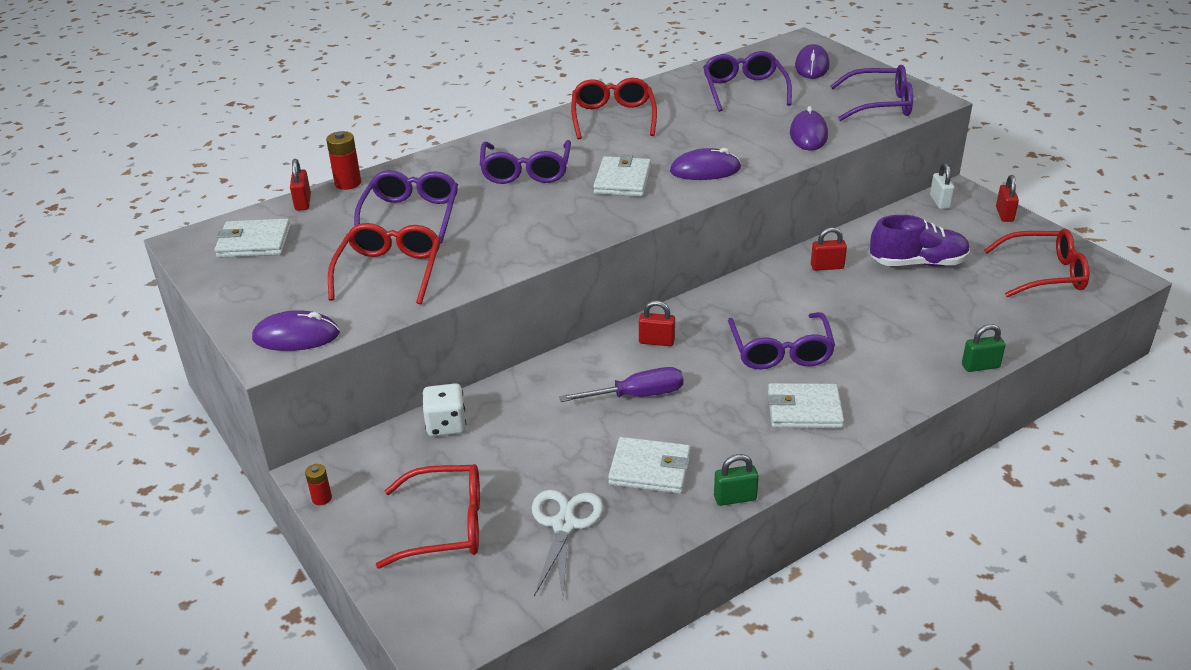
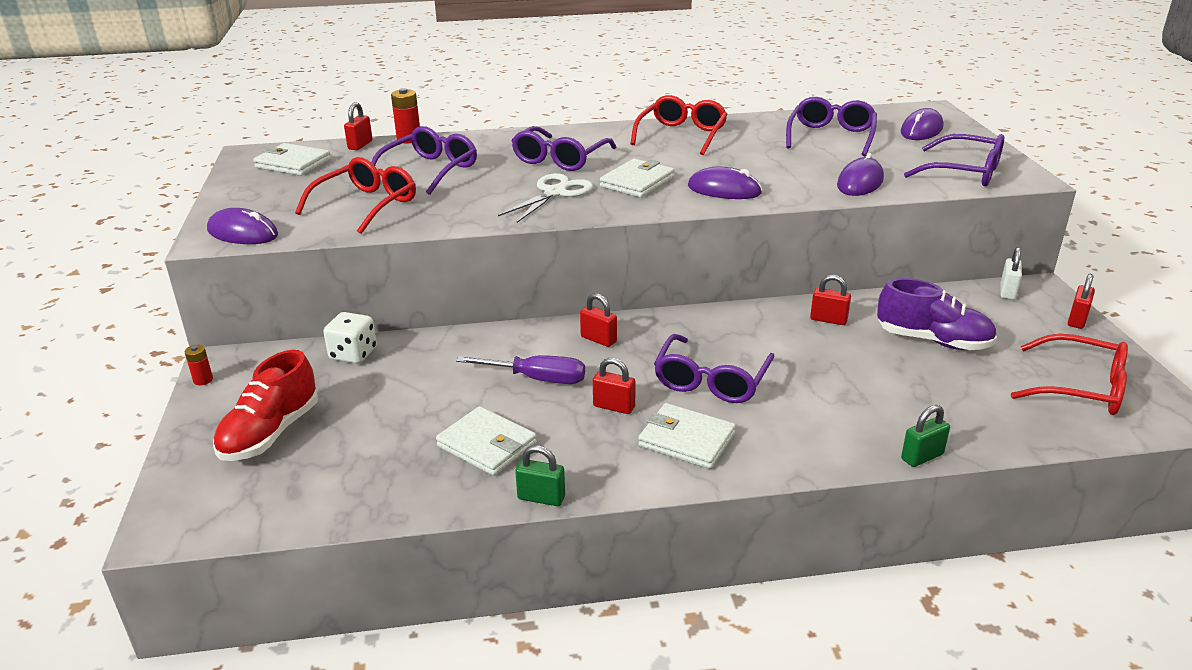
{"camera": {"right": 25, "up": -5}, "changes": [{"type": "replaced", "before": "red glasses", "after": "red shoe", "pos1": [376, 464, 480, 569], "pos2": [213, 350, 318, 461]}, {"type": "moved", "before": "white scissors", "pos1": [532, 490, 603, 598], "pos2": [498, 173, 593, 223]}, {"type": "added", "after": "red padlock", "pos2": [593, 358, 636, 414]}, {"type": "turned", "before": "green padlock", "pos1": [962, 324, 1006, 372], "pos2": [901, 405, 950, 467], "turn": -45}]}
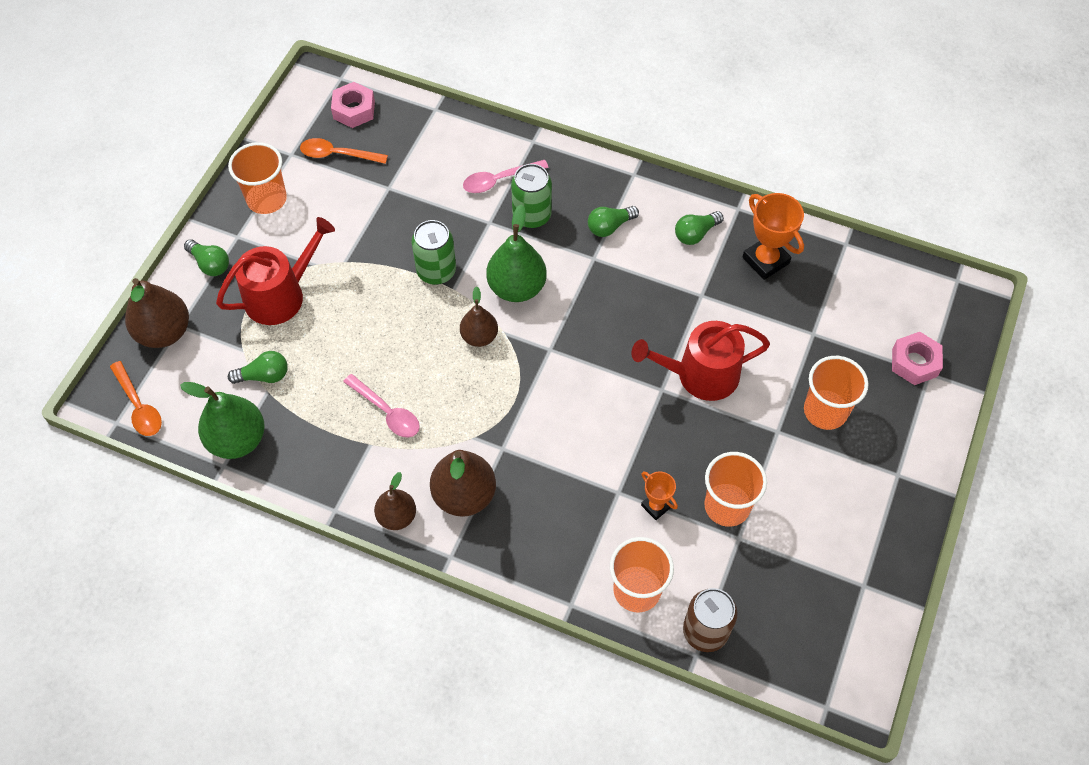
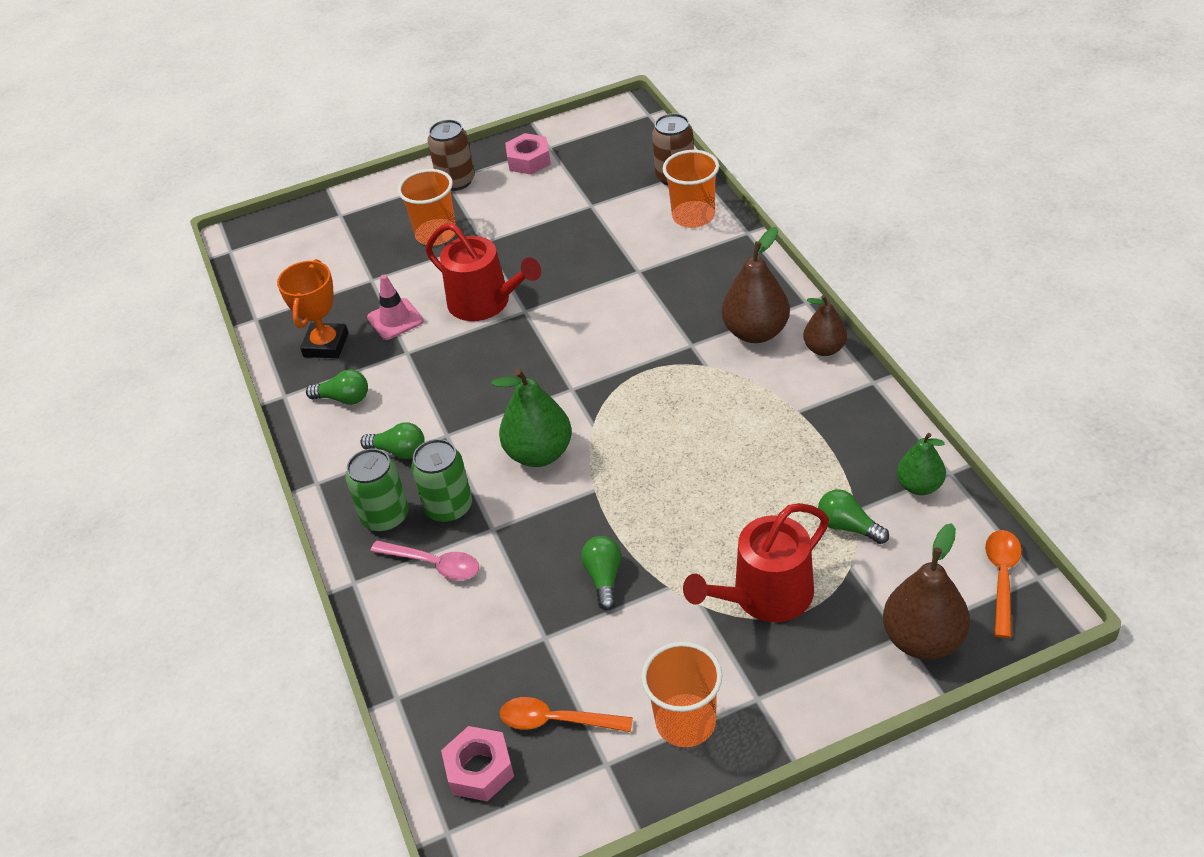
{"camera": {"right": -130, "up": -15}, "changes": [{"type": "moved", "before": "green can", "pos1": [412, 220, 456, 285], "pos2": [346, 449, 409, 532]}, {"type": "added", "after": "pink traffic cone", "pos2": [367, 275, 424, 340]}, {"type": "added", "after": "brown can", "pos2": [428, 120, 475, 191]}, {"type": "turned", "before": "orange spoon", "pos1": [300, 138, 388, 164], "pos2": [500, 697, 633, 732], "turn": 135}, {"type": "moved", "before": "pink nut", "pos1": [892, 332, 943, 385], "pos2": [505, 133, 551, 175]}, {"type": "moved", "before": "green light bulb", "pos1": [184, 239, 229, 276], "pos2": [581, 536, 622, 610]}, {"type": "turned", "before": "red watering can", "pos1": [216, 217, 335, 325], "pos2": [683, 503, 829, 622], "turn": -45}, {"type": "resized", "before": "green pear", "pos1": [180, 382, 265, 459], "pos2": [897, 433, 946, 495], "scale": 0.63}, {"type": "removed", "before": "pink spoon", "pos1": [343, 374, 420, 438]}, {"type": "removed", "before": "brown pear", "pos1": [460, 286, 498, 347]}, {"type": "removed", "before": "orange trophy", "pos1": [641, 471, 678, 520]}, {"type": "removed", "before": "orange cup", "pos1": [704, 452, 767, 527]}]}
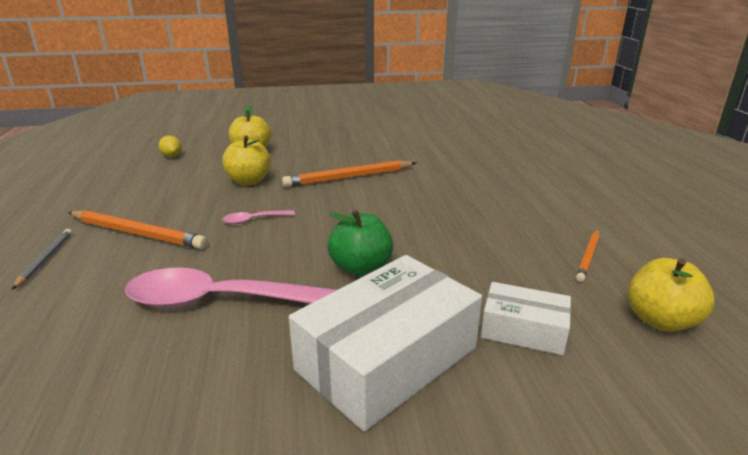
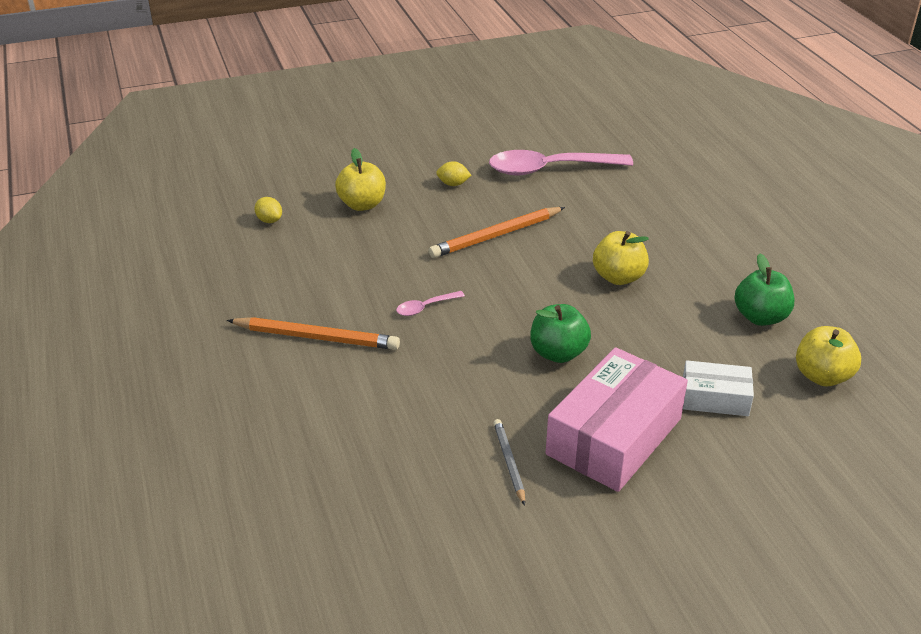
{"camera": {"right": -10, "up": 10}, "changes": [{"type": "added", "after": "yellow lemon", "pos2": [436, 161, 471, 186]}, {"type": "moved", "before": "pink spoon", "pos1": [125, 267, 336, 307], "pos2": [489, 150, 633, 175]}, {"type": "moved", "before": "grey pencil", "pos1": [12, 229, 72, 290], "pos2": [493, 419, 525, 506]}, {"type": "recoloured", "before": "white box", "after": "pink box", "pos1": [289, 255, 482, 432], "pos2": [546, 347, 688, 492]}, {"type": "moved", "before": "yellow apple", "pos1": [222, 136, 271, 186], "pos2": [593, 231, 649, 285]}, {"type": "replaced", "before": "orange pencil", "after": "green apple", "pos1": [576, 230, 600, 282], "pos2": [735, 254, 795, 326]}]}
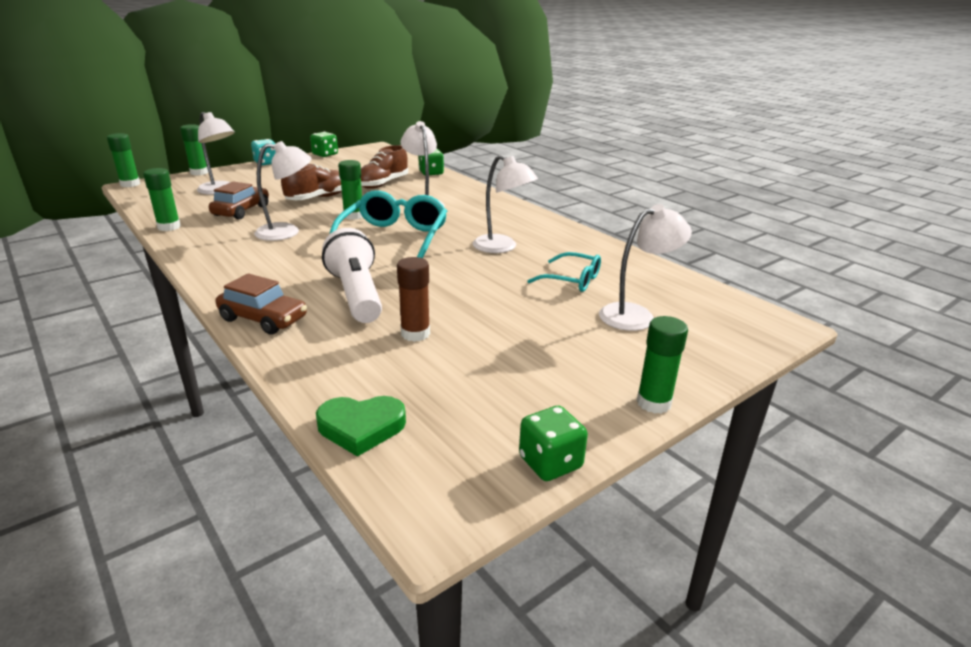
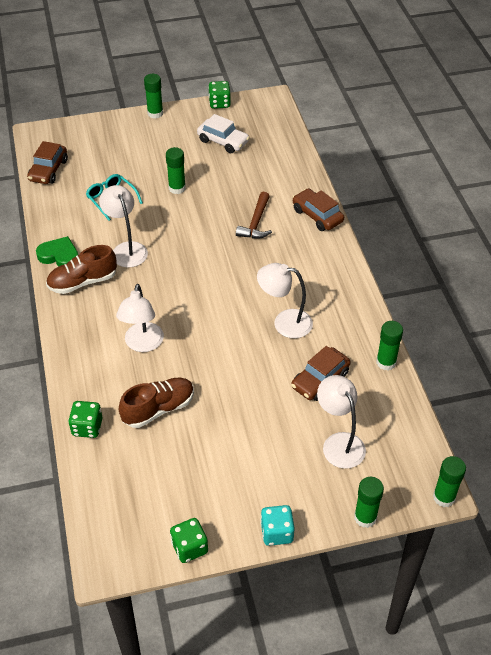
{"camera": {"right": -155, "up": 20}, "changes": [{"type": "added", "after": "brown car", "pos2": [27, 141, 68, 184]}, {"type": "moved", "before": "green heart", "pos1": [316, 396, 406, 457], "pos2": [36, 236, 78, 267]}, {"type": "moved", "before": "brown shoe", "pos1": [281, 164, 342, 200], "pos2": [46, 245, 117, 294]}, {"type": "moved", "before": "green glue stick", "pos1": [338, 160, 363, 220], "pos2": [166, 147, 186, 194]}, {"type": "added", "after": "white car", "pos2": [197, 114, 250, 153]}, {"type": "replaced", "before": "white flashlight", "after": "brown hammer", "pos1": [322, 228, 382, 323], "pos2": [236, 192, 272, 238]}, {"type": "removed", "before": "turquoise glasses", "pos1": [330, 190, 447, 258]}, {"type": "removed", "before": "brown glue stick", "pos1": [397, 257, 430, 342]}, {"type": "removed", "before": "white lamp", "pos1": [599, 204, 692, 331]}]}
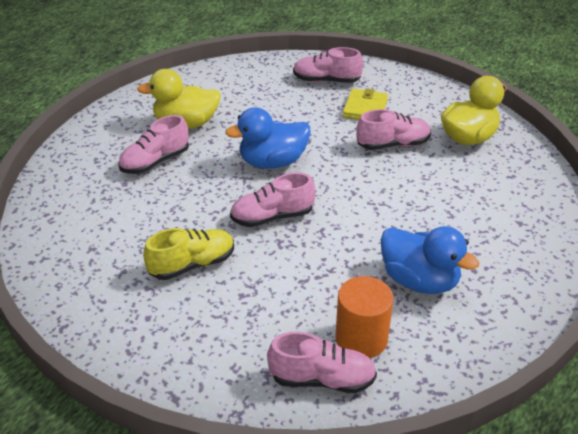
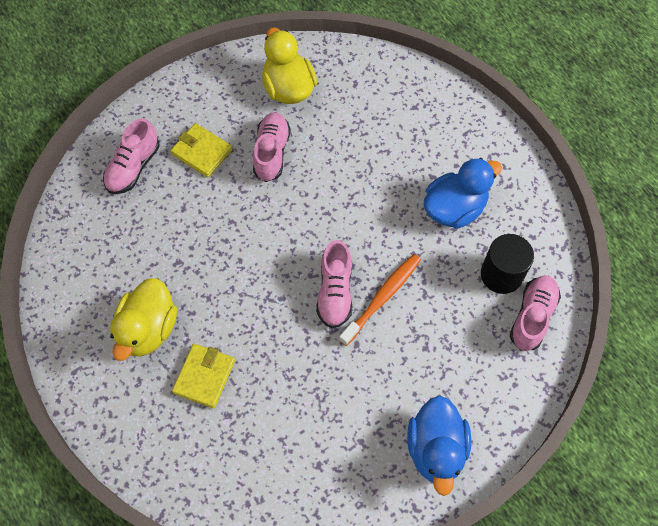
{"camera": {"right": -70, "up": 25}, "changes": [{"type": "replaced", "before": "pink shoe", "after": "yellow wallet", "pos1": [118, 115, 189, 174], "pos2": [172, 344, 235, 408]}, {"type": "added", "after": "orange toothbrush", "pos2": [339, 254, 421, 346]}, {"type": "moved", "before": "blue duck", "pos1": [225, 107, 311, 169], "pos2": [407, 396, 471, 496]}, {"type": "recoloured", "before": "orange cylinder", "after": "black cylinder", "pos1": [335, 276, 393, 358], "pos2": [481, 234, 534, 294]}, {"type": "removed", "before": "yellow shoe", "pos1": [143, 228, 234, 280]}]}
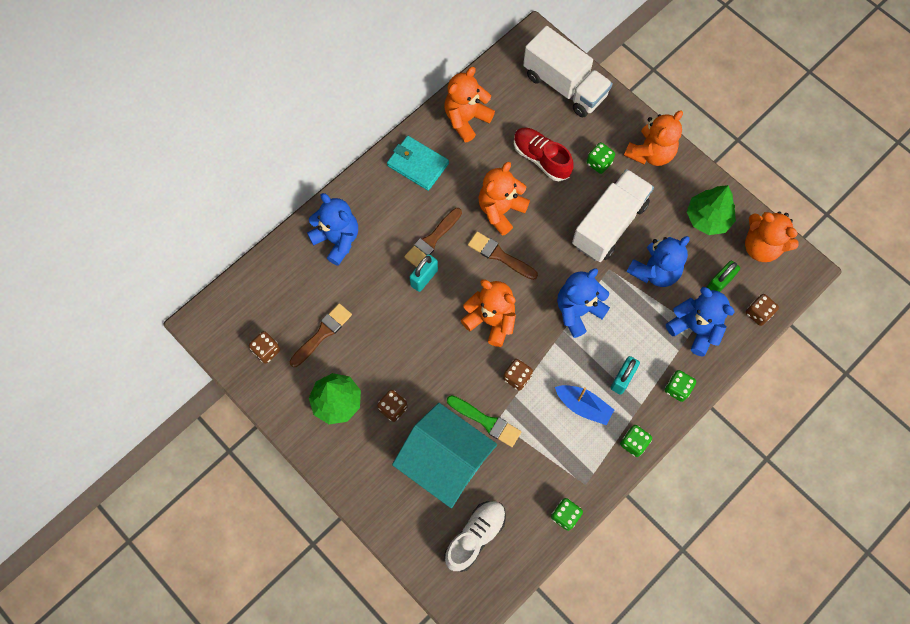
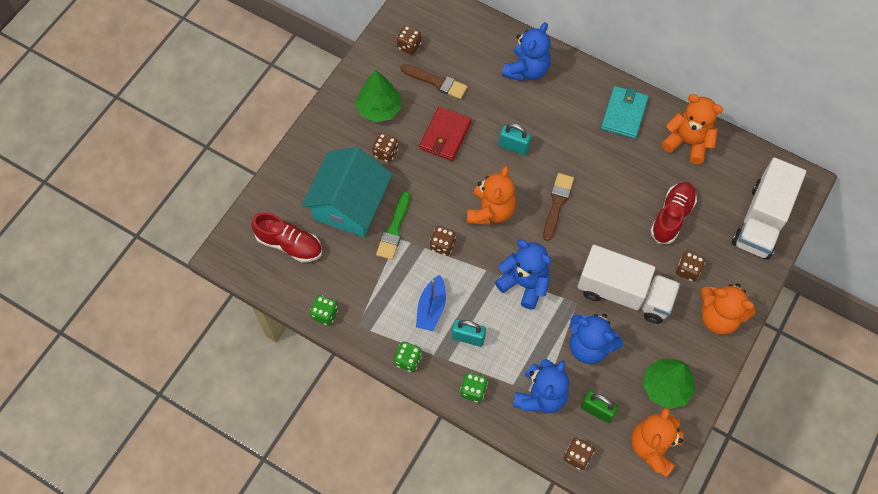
{"camera": {"right": 75, "up": -5}, "changes": [{"type": "recoloured", "before": "white shoe", "after": "red shoe", "pos1": [444, 501, 506, 572], "pos2": [251, 212, 322, 262]}, {"type": "added", "after": "red wallet", "pos2": [419, 107, 472, 161]}, {"type": "recoloured", "before": "green dice", "after": "brown dice", "pos1": [586, 142, 615, 174], "pos2": [676, 251, 705, 282]}, {"type": "removed", "before": "brown brush", "pos1": [404, 208, 462, 267]}, {"type": "removed", "before": "orange teddy bear", "pos1": [478, 162, 530, 236]}]}
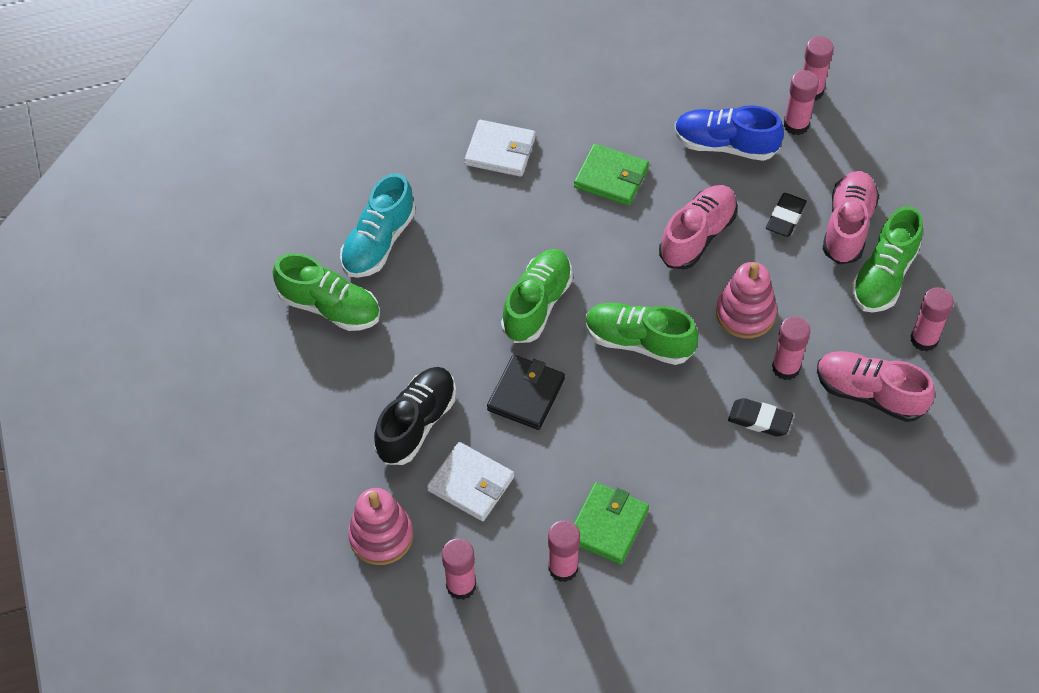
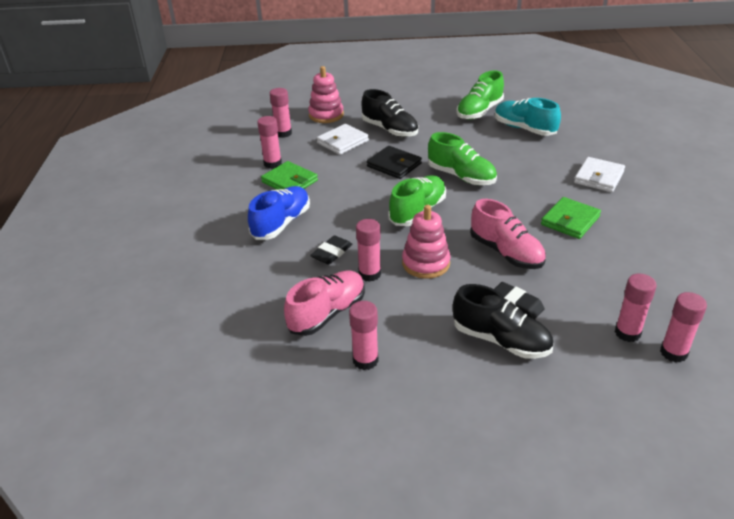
{"camera": {"right": 105, "up": -20}, "changes": [{"type": "moved", "before": "blue shoe", "pos1": [674, 105, 784, 161], "pos2": [248, 186, 310, 240]}, {"type": "recoloured", "before": "pink shoe", "after": "black shoe", "pos1": [823, 171, 879, 265], "pos2": [453, 284, 553, 359]}, {"type": "removed", "before": "green shoe", "pos1": [852, 206, 923, 313]}]}
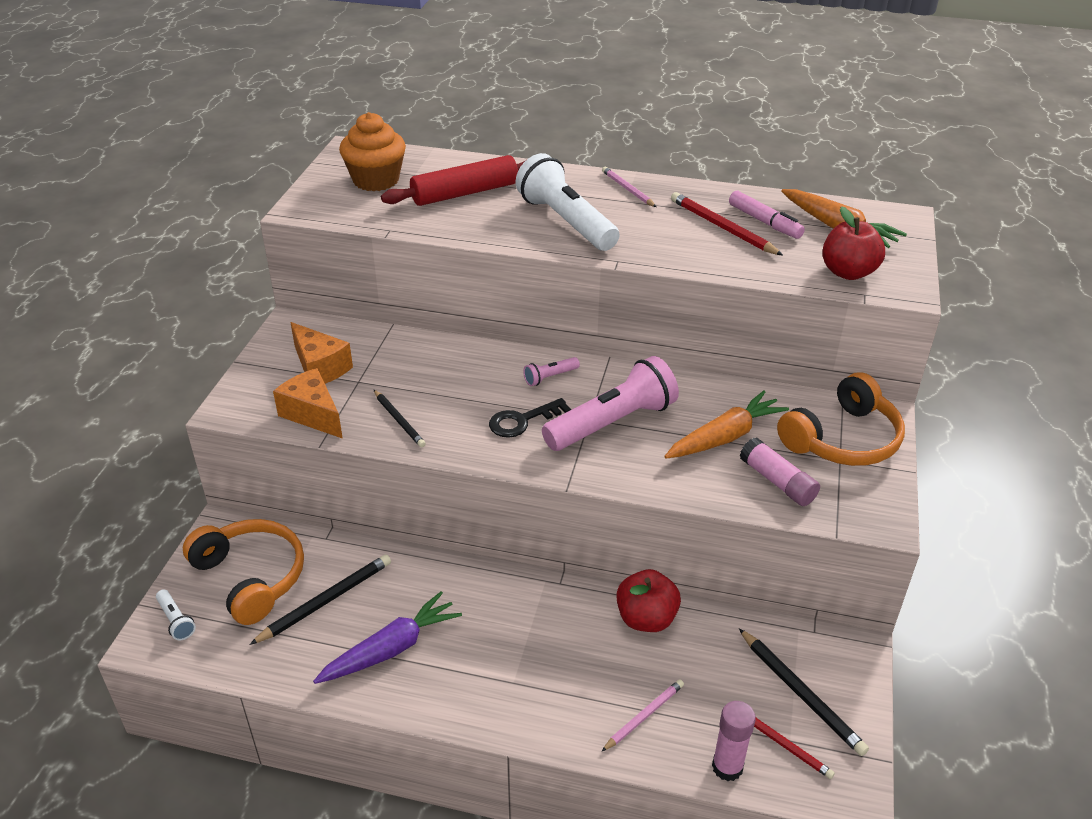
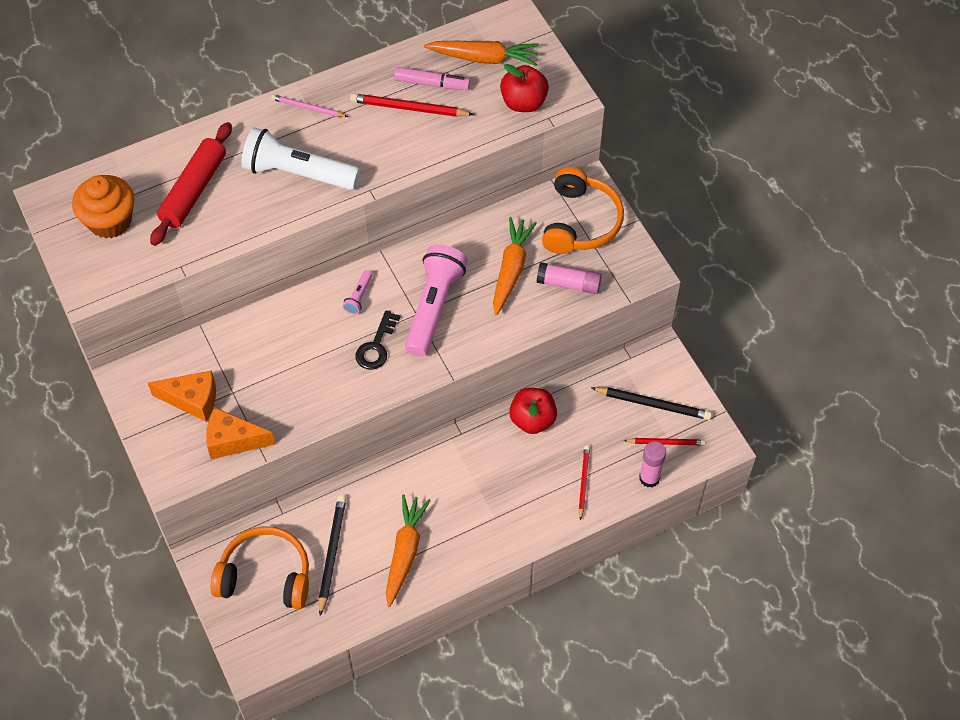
{"camera": {"right": -40, "up": 20}, "changes": [{"type": "recoloured", "before": "purple carrot", "after": "orange carrot", "pos1": [313, 591, 462, 684], "pos2": [386, 494, 431, 607]}, {"type": "recoloured", "before": "pink pencil", "after": "red pencil", "pos1": [601, 679, 684, 752], "pos2": [579, 445, 590, 521]}, {"type": "removed", "before": "white flashlight", "pos1": [156, 589, 196, 640]}, {"type": "removed", "before": "black pencil", "pos1": [373, 389, 426, 447]}]}
